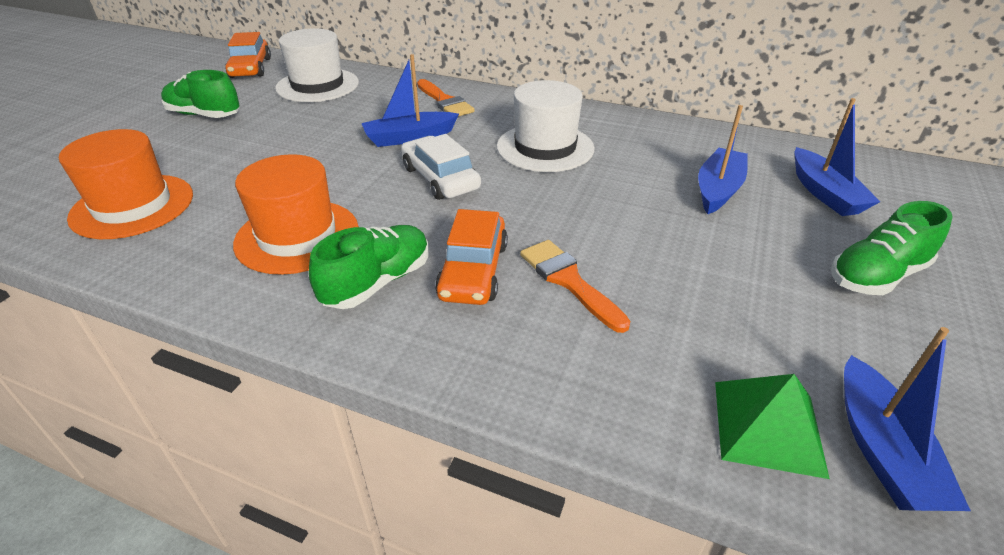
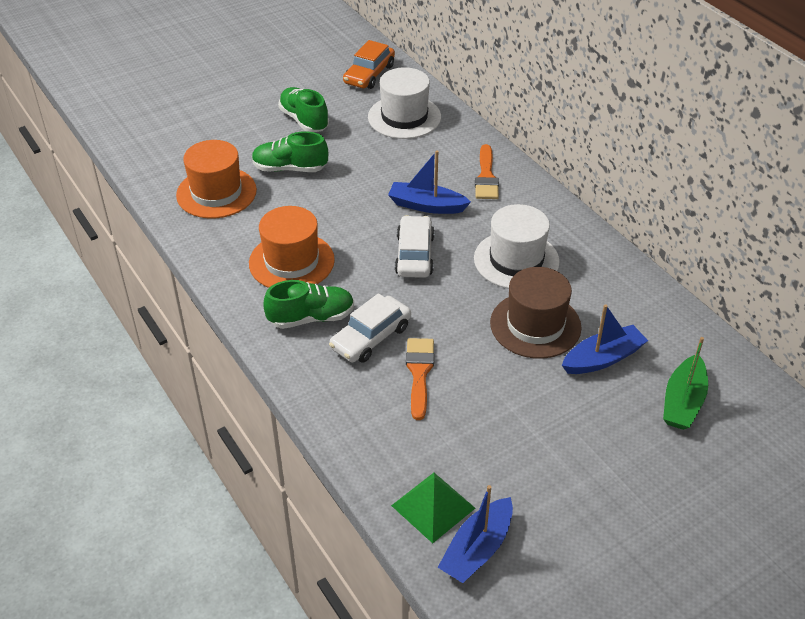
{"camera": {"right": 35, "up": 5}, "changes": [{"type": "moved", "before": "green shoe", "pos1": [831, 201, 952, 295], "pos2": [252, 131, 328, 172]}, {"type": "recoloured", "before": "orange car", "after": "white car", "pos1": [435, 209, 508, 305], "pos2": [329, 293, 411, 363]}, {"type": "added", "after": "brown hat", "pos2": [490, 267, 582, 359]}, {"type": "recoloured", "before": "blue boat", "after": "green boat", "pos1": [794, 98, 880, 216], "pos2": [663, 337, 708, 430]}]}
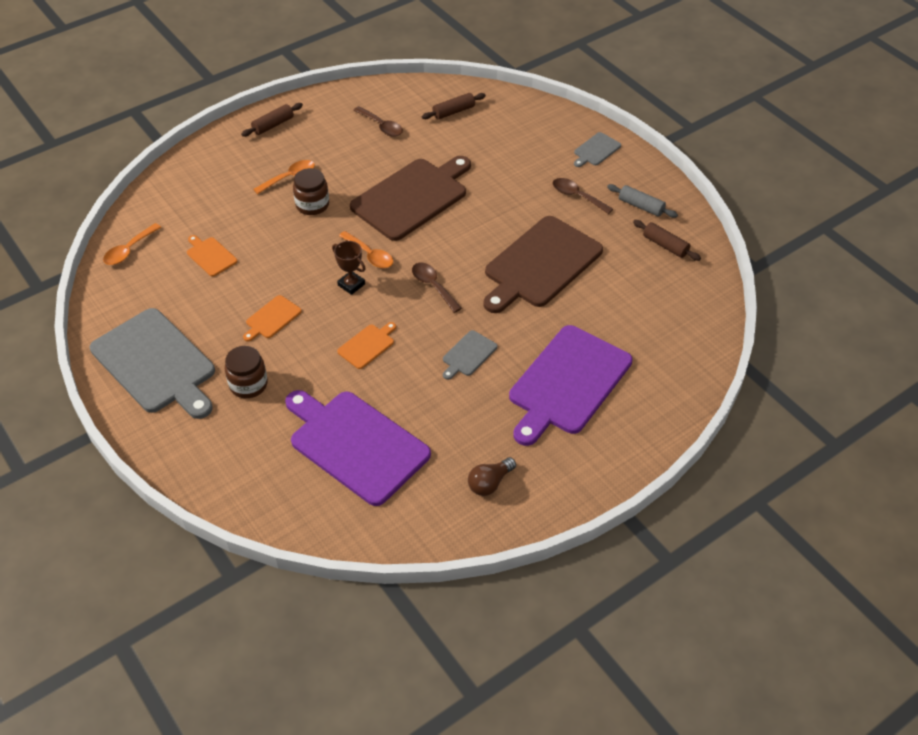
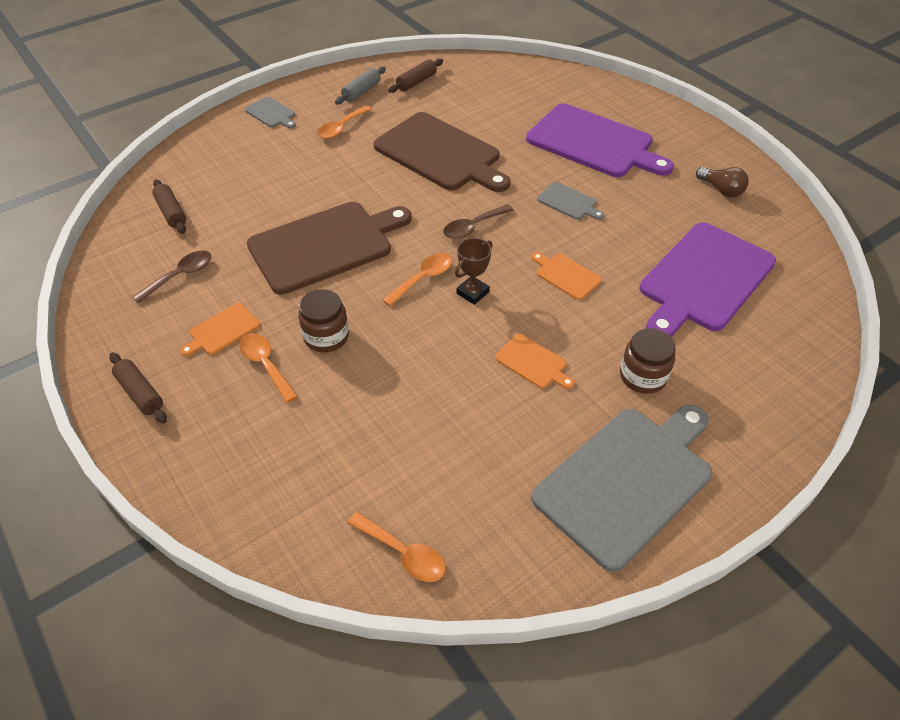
{"camera": {"right": -90, "up": 0}, "changes": [{"type": "moved", "before": "orange cutting board", "pos1": [187, 235, 237, 277], "pos2": [180, 303, 260, 356]}, {"type": "turned", "before": "brown cutting board", "pos1": [350, 156, 471, 241], "pos2": [247, 202, 412, 295], "turn": 105}, {"type": "recoloured", "before": "brown spoon", "after": "orange spoon", "pos1": [553, 178, 613, 214], "pos2": [317, 105, 372, 139]}]}
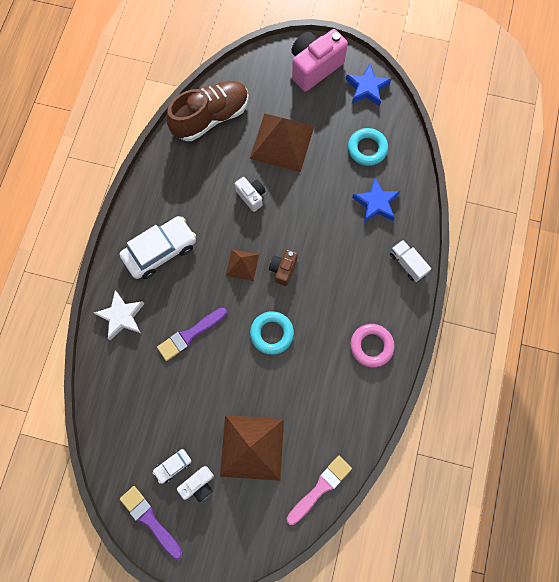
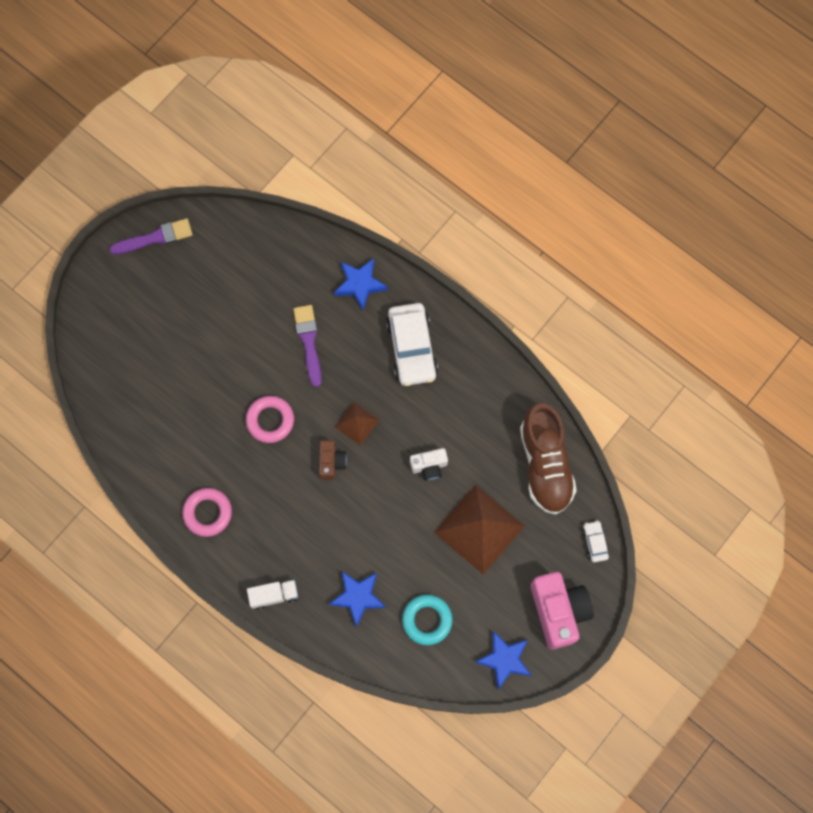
{"camera": {"right": 115, "up": 0}, "changes": [{"type": "recoloured", "before": "turquoise ring", "after": "pink ring", "pos1": [250, 311, 294, 355], "pos2": [246, 396, 294, 443]}, {"type": "turned", "before": "brown camera", "pos1": [269, 249, 298, 286], "pos2": [319, 440, 347, 480], "turn": 45}, {"type": "recoloured", "before": "white star", "after": "blue star", "pos1": [94, 290, 145, 340], "pos2": [334, 258, 388, 310]}, {"type": "moved", "before": "white car", "pos1": [153, 449, 191, 484], "pos2": [582, 520, 609, 563]}, {"type": "removed", "before": "white camera", "pos1": [177, 466, 214, 502]}, {"type": "removed", "before": "brown pyramid", "pos1": [220, 415, 284, 481]}, {"type": "removed", "before": "pink brush", "pos1": [286, 456, 352, 525]}]}
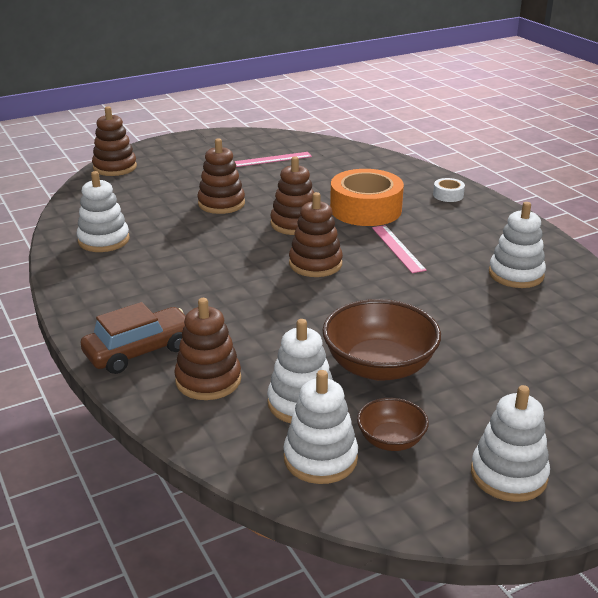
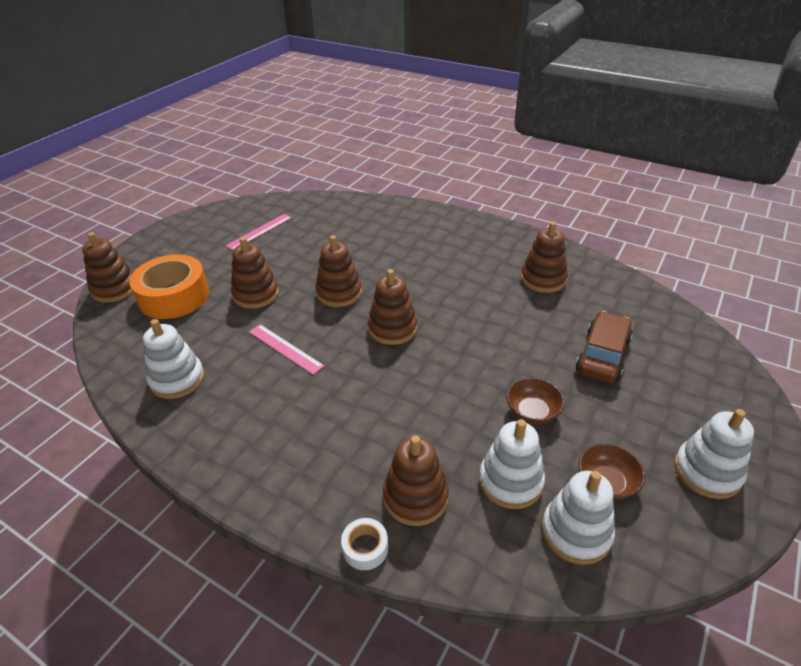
{"camera": {"right": -30, "up": 10}, "changes": [{"type": "moved", "before": "orange tape", "pos1": [330, 169, 404, 226], "pos2": [129, 254, 209, 319]}, {"type": "moved", "before": "pink ruler", "pos1": [372, 225, 427, 273], "pos2": [249, 324, 324, 375]}, {"type": "moved", "before": "white tape", "pos1": [433, 178, 465, 202], "pos2": [341, 518, 388, 570]}, {"type": "resized", "before": "brown bowl", "pos1": [323, 299, 441, 381], "pos2": [506, 378, 564, 424], "scale": 0.54}, {"type": "recoloured", "before": "white stacking toy", "after": "brown stacking toy", "pos1": [489, 202, 546, 288], "pos2": [521, 221, 568, 293]}, {"type": "moved", "before": "brown car", "pos1": [81, 302, 185, 374], "pos2": [576, 311, 633, 383]}]}
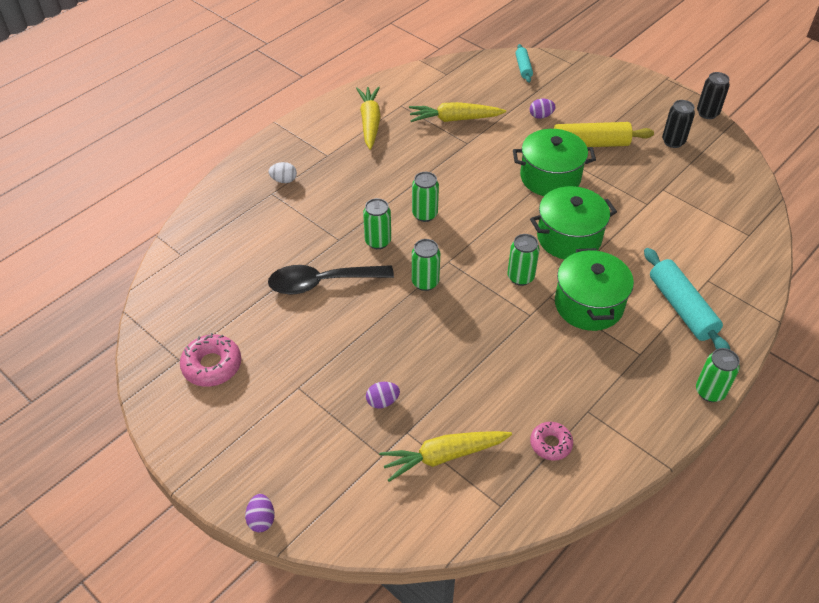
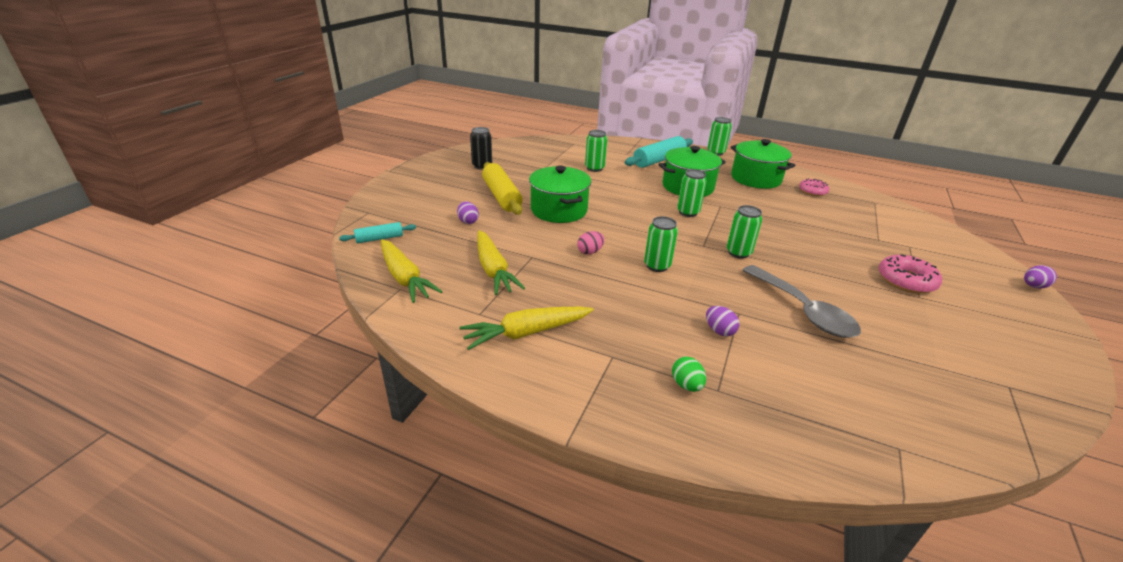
{"camera": {"right": -110, "up": -15}, "changes": [{"type": "moved", "before": "yellow carrot", "pos1": [379, 431, 512, 482], "pos2": [381, 240, 443, 303]}, {"type": "added", "after": "pink egg", "pos2": [577, 231, 604, 255]}, {"type": "moved", "before": "green can", "pos1": [363, 198, 391, 249], "pos2": [585, 130, 607, 172]}, {"type": "recoloured", "before": "white egg", "after": "green egg", "pos1": [268, 162, 297, 183], "pos2": [672, 356, 706, 392]}, {"type": "moved", "before": "purple egg", "pos1": [366, 382, 400, 409], "pos2": [706, 306, 739, 336]}, {"type": "moved", "before": "green pot", "pos1": [530, 186, 617, 260], "pos2": [731, 139, 796, 189]}, {"type": "recoloured", "before": "black spoon", "after": "grey spoon", "pos1": [268, 265, 394, 295], "pos2": [742, 265, 861, 338]}, {"type": "moved", "before": "pink donut", "pos1": [180, 333, 241, 387], "pos2": [879, 254, 942, 293]}, {"type": "removed", "before": "black can", "pos1": [697, 72, 730, 119]}]}
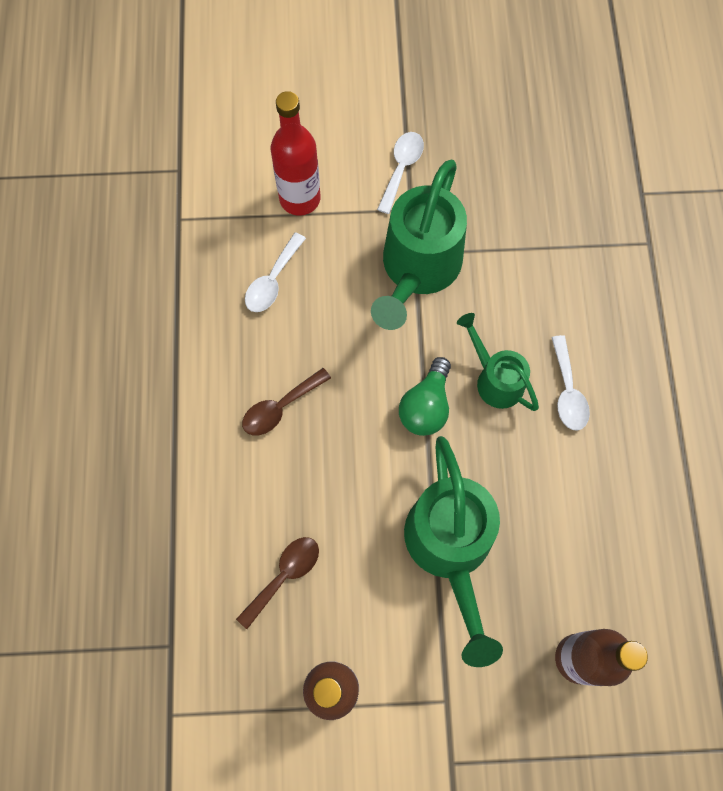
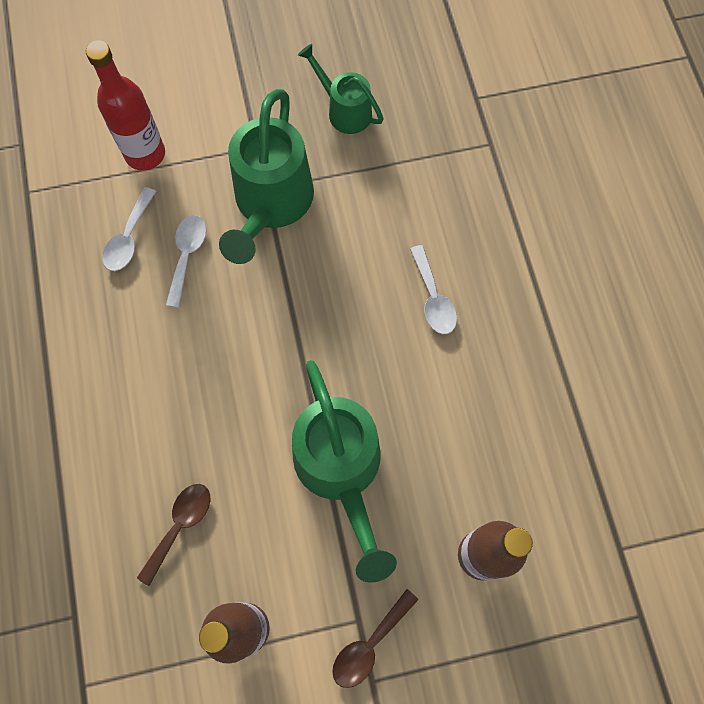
{"camera": {"right": -10, "up": 0}, "changes": [{"type": "moved", "before": "white spoon", "pos1": [377, 132, 424, 214], "pos2": [166, 215, 206, 308]}, {"type": "moved", "before": "green watering can", "pos1": [457, 313, 539, 411], "pos2": [298, 44, 384, 134]}, {"type": "moved", "before": "brown spoon", "pos1": [242, 368, 331, 436], "pos2": [332, 589, 418, 688]}, {"type": "removed", "before": "green light bulb", "pos1": [399, 357, 451, 436]}]}
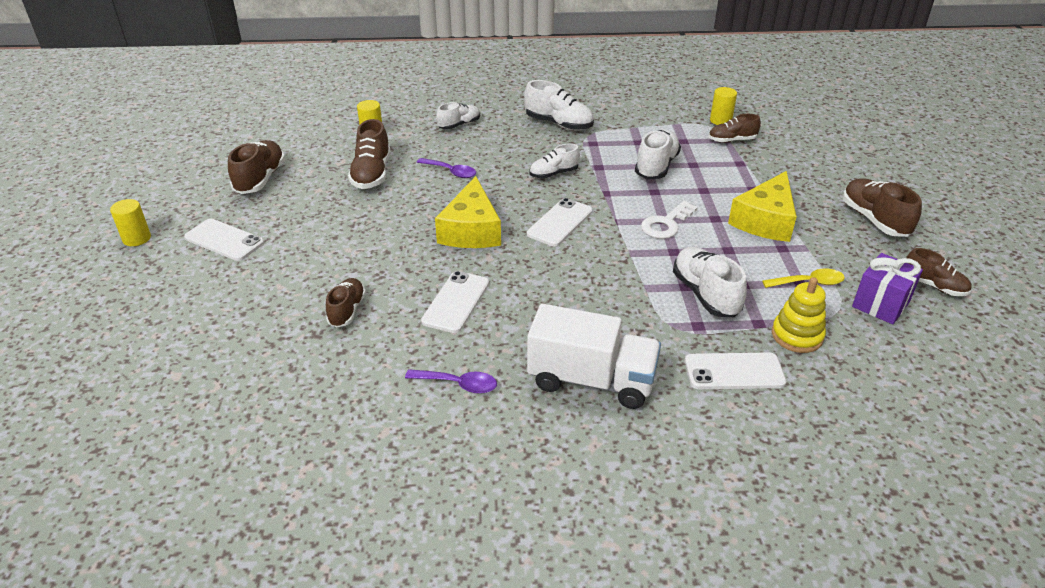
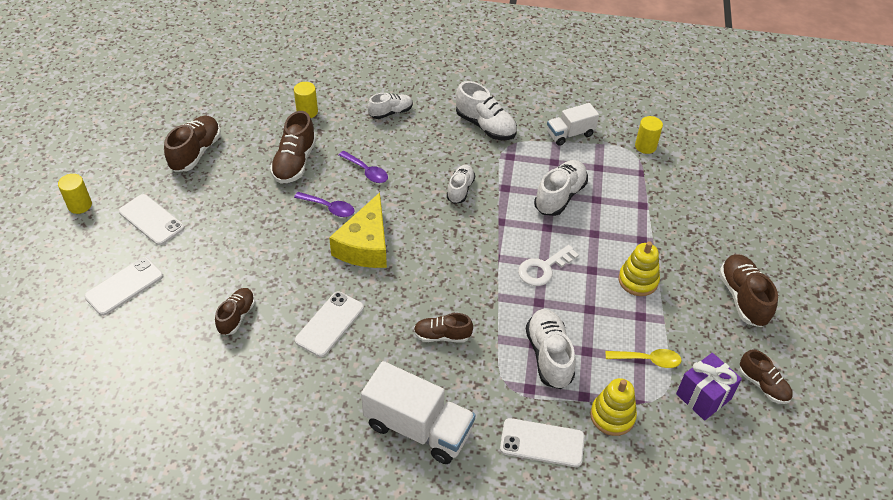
{"camera": {"right": 10, "up": 10}, "changes": [{"type": "moved", "before": "white phone", "pos1": [527, 198, 593, 246], "pos2": [84, 257, 163, 316]}, {"type": "moved", "before": "purple spoon", "pos1": [405, 369, 497, 394], "pos2": [294, 192, 354, 217]}, {"type": "moved", "before": "brown shoe", "pos1": [709, 114, 761, 143], "pos2": [414, 313, 473, 343]}, {"type": "turned", "before": "white shoe", "pos1": [529, 143, 580, 179], "pos2": [447, 165, 475, 204], "turn": 120}, {"type": "added", "after": "white truck", "pos2": [547, 103, 599, 146]}, {"type": "replaced", "before": "yellow cheese", "after": "yellow stacking toy", "pos1": [728, 171, 797, 242], "pos2": [618, 241, 660, 296]}]}
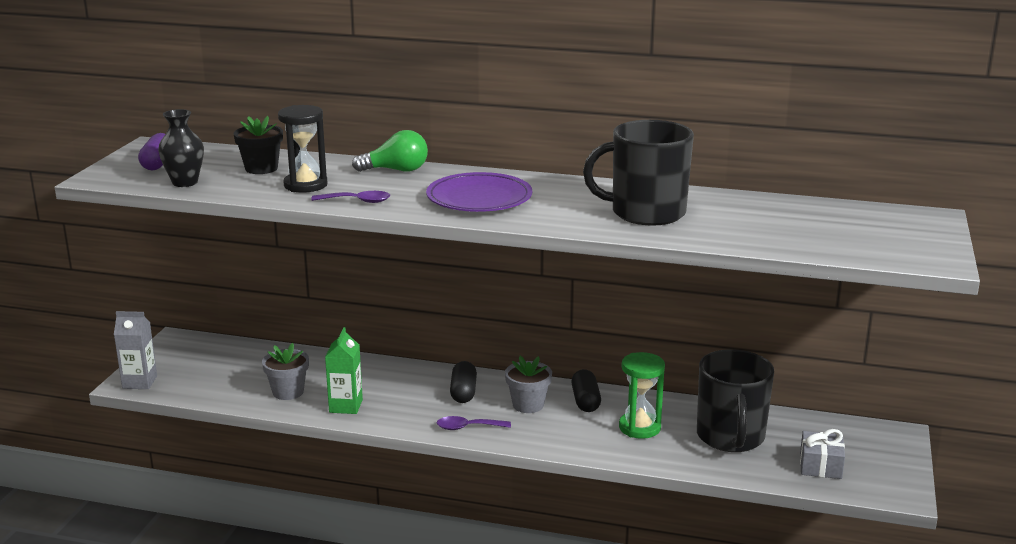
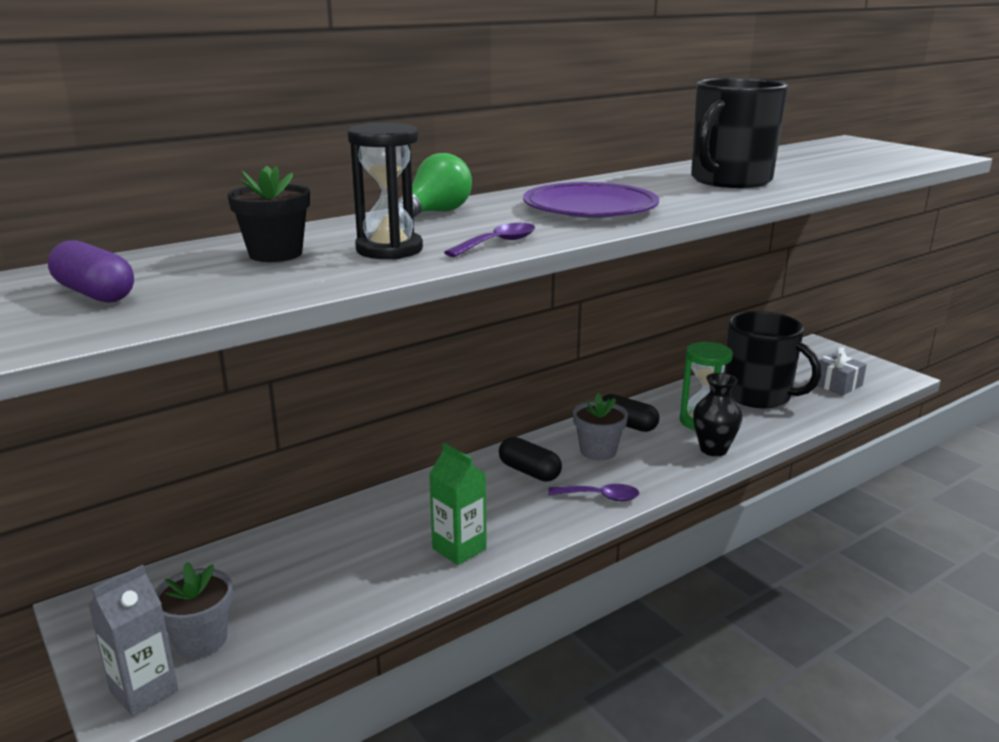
{"camera": {"right": -50, "up": 0}, "changes": [{"type": "moved", "before": "grey flower pot", "pos1": [262, 343, 309, 400], "pos2": [155, 562, 233, 658]}, {"type": "turned", "before": "purple spoon", "pos1": [437, 416, 511, 430], "pos2": [548, 484, 639, 501], "turn": -120}, {"type": "moved", "before": "black vase", "pos1": [158, 109, 204, 187], "pos2": [693, 373, 743, 457]}]}
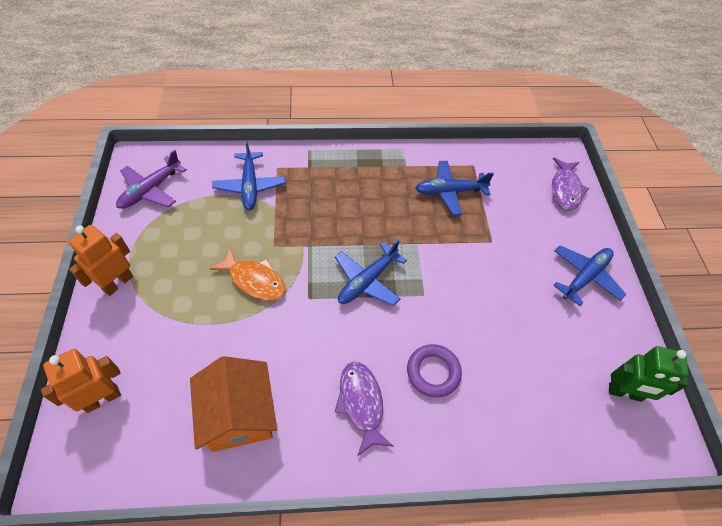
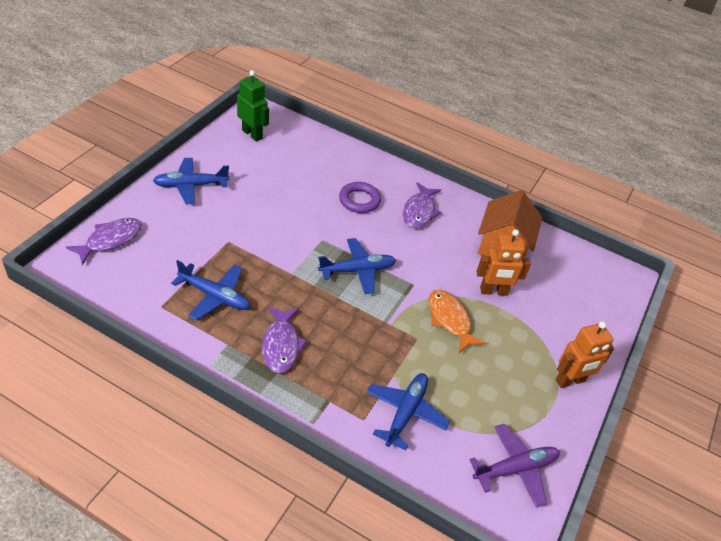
{"camera": {"right": -150, "up": -10}, "changes": [{"type": "added", "after": "purple fish", "pos2": [262, 307, 308, 373]}, {"type": "moved", "before": "orange robot", "pos1": [41, 349, 121, 413], "pos2": [476, 229, 531, 296]}]}
